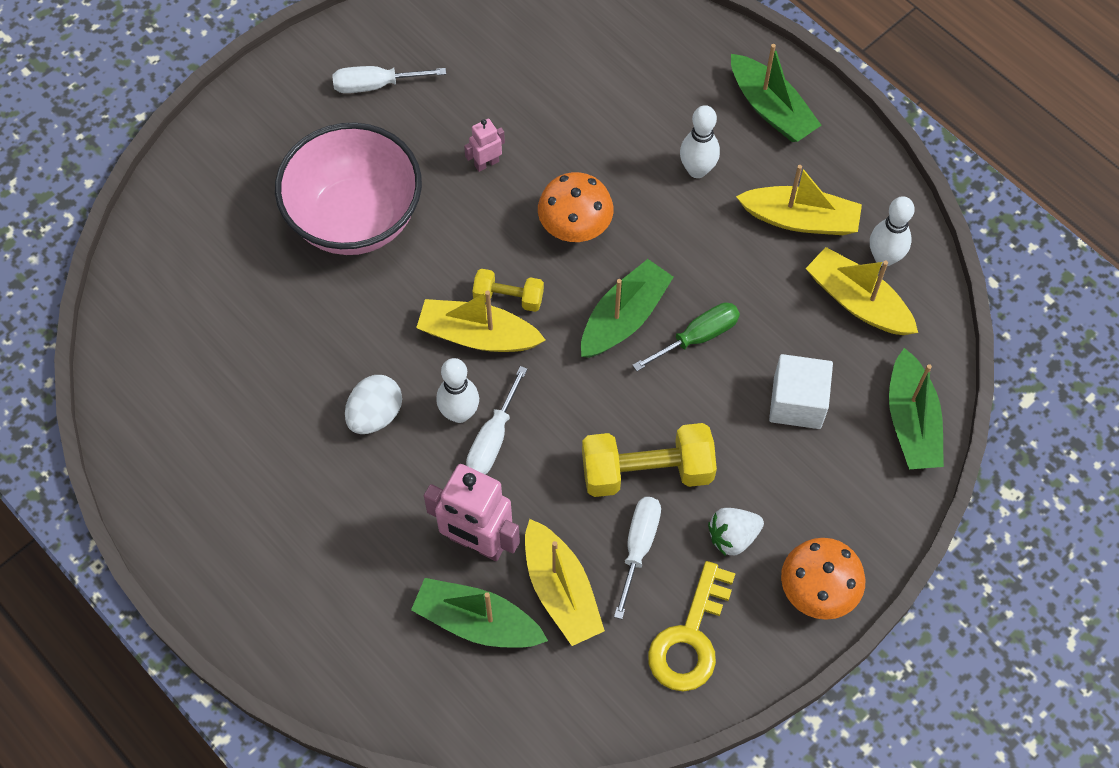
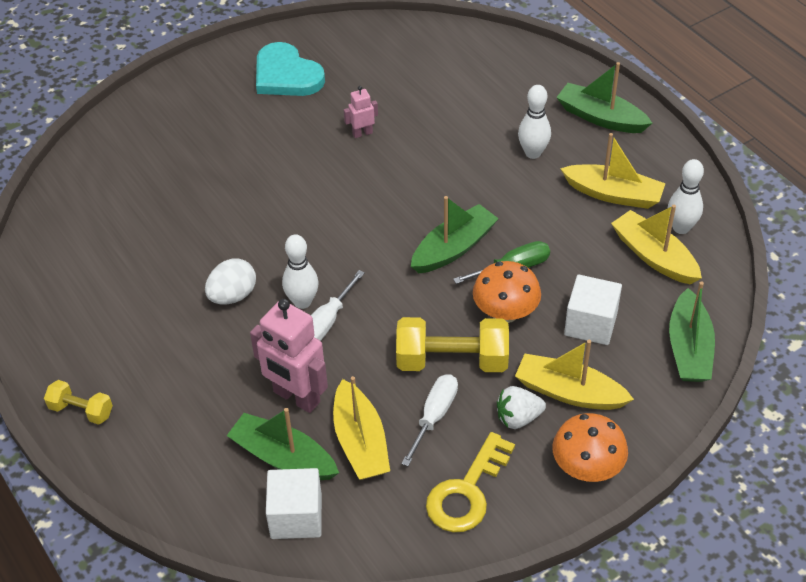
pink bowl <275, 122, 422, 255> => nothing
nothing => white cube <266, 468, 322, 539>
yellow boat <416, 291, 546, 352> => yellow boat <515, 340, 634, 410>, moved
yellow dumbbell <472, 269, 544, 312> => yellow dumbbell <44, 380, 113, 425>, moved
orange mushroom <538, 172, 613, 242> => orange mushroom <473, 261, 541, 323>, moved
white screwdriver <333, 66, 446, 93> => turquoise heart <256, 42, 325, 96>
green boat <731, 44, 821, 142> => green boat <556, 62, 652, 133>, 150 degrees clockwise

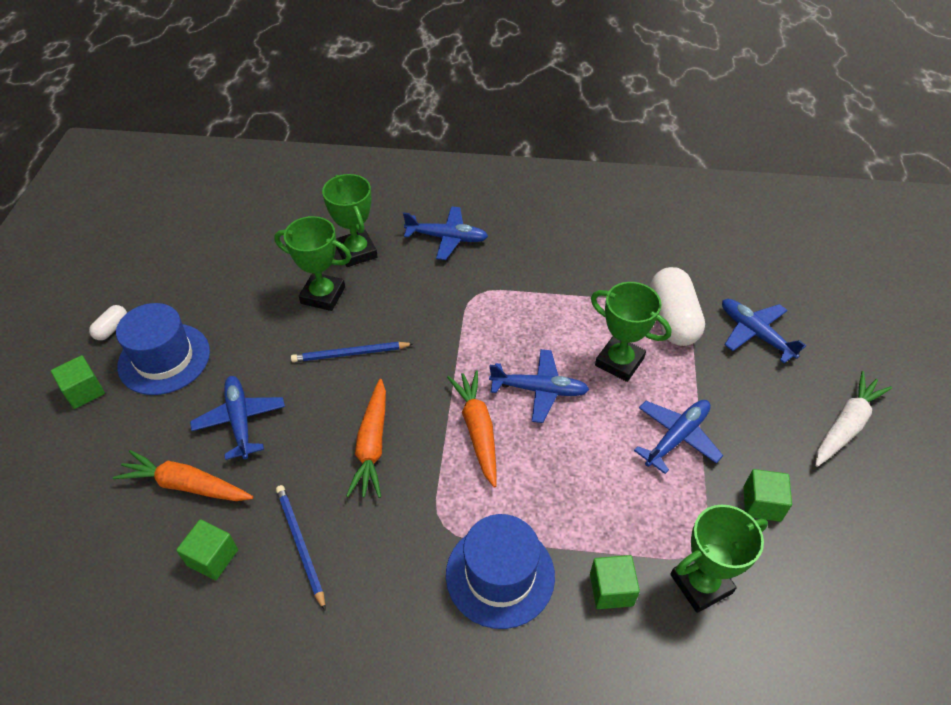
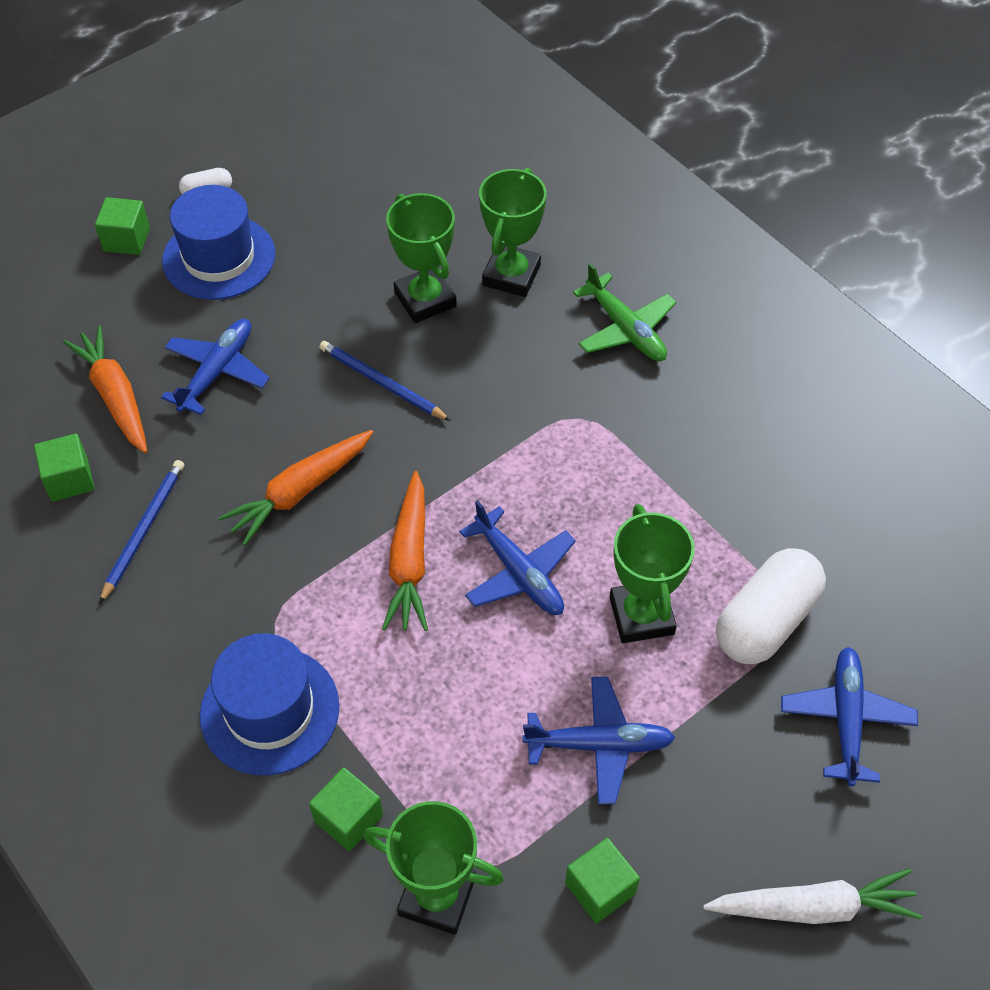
blue plane <403, 206, 488, 260> => green plane <573, 263, 676, 361>
orange carrot <447, 370, 497, 488> => orange carrot <382, 471, 428, 631>, 150 degrees clockwise

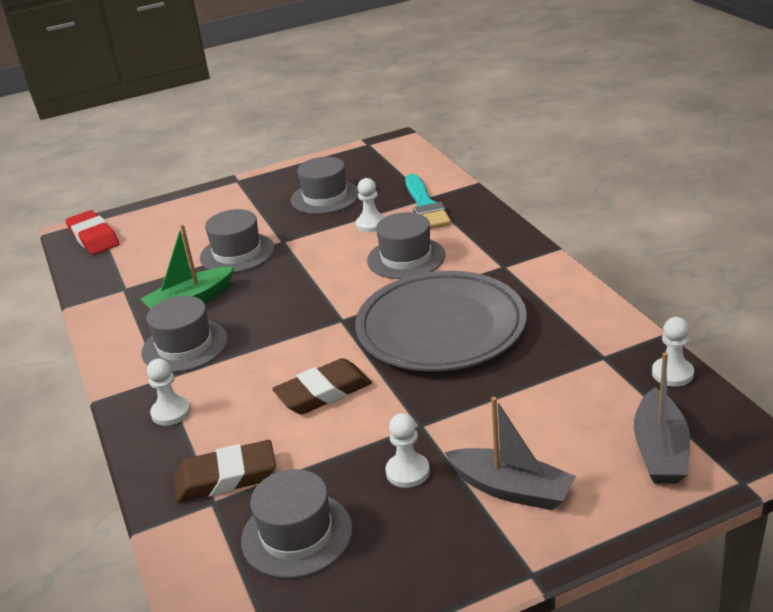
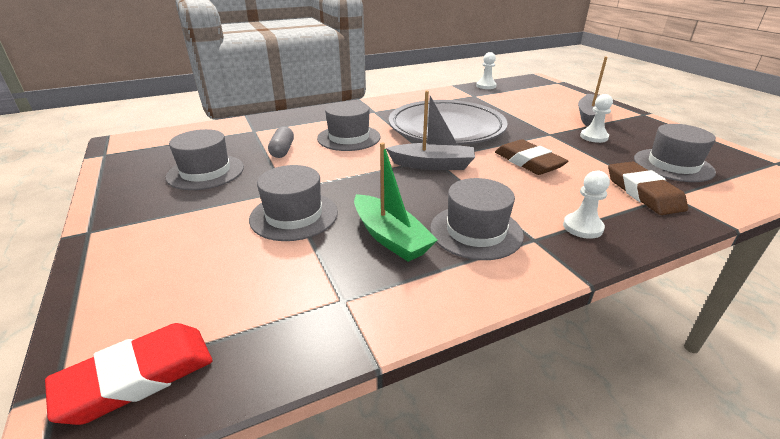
turquoise brush <405, 174, 451, 229> => nothing
grey boat <634, 352, 690, 484> => grey boat <386, 91, 475, 170>, moved
white pawn <356, 178, 385, 232> => grey capsule <268, 126, 294, 158>

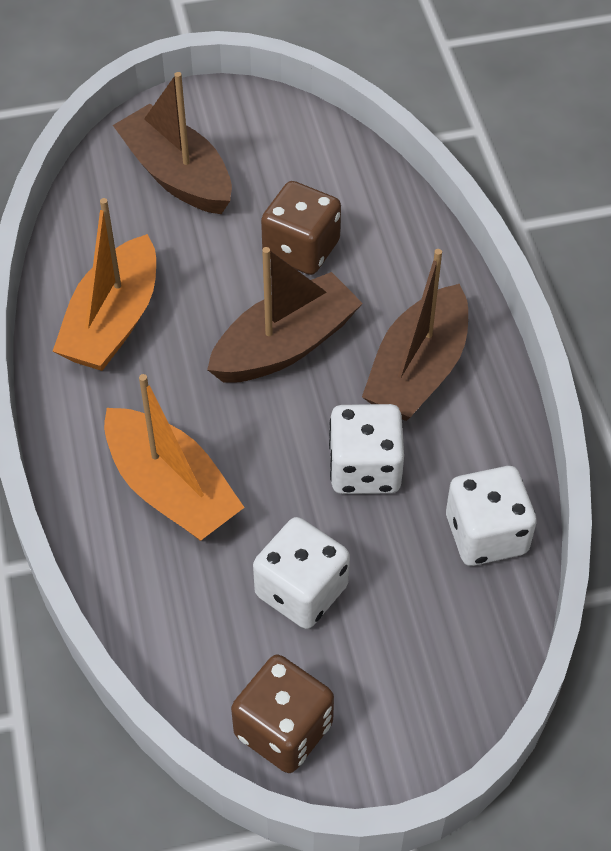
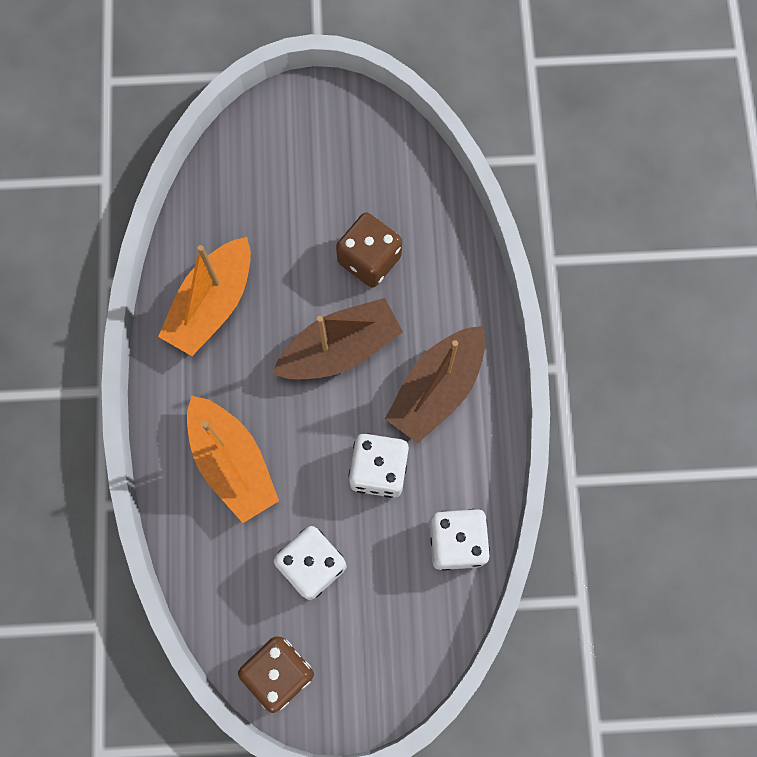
brown boat <113, 72, 232, 214> => nothing

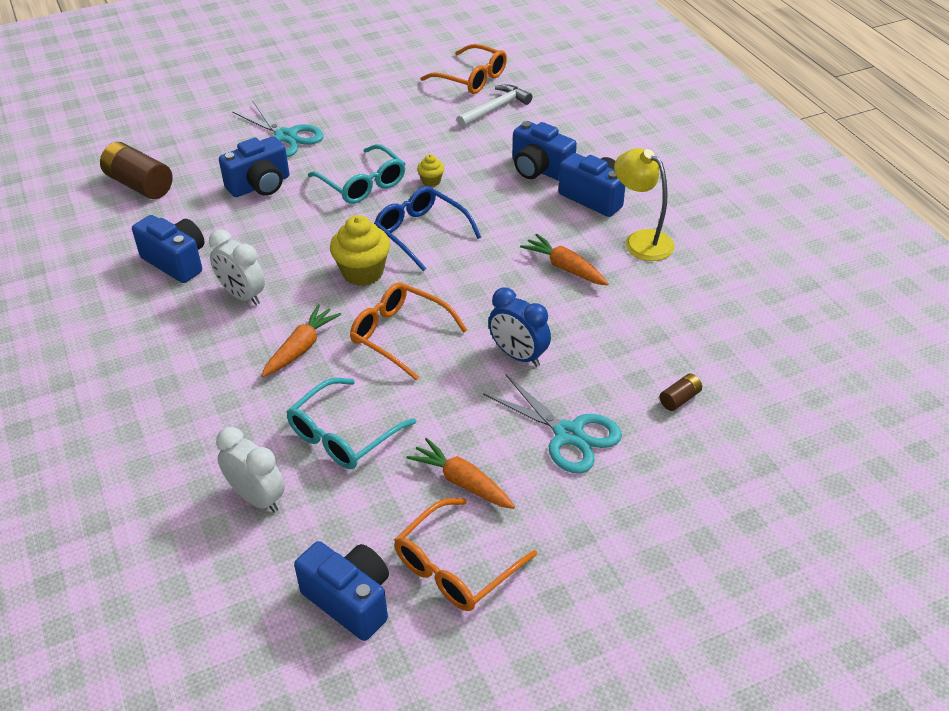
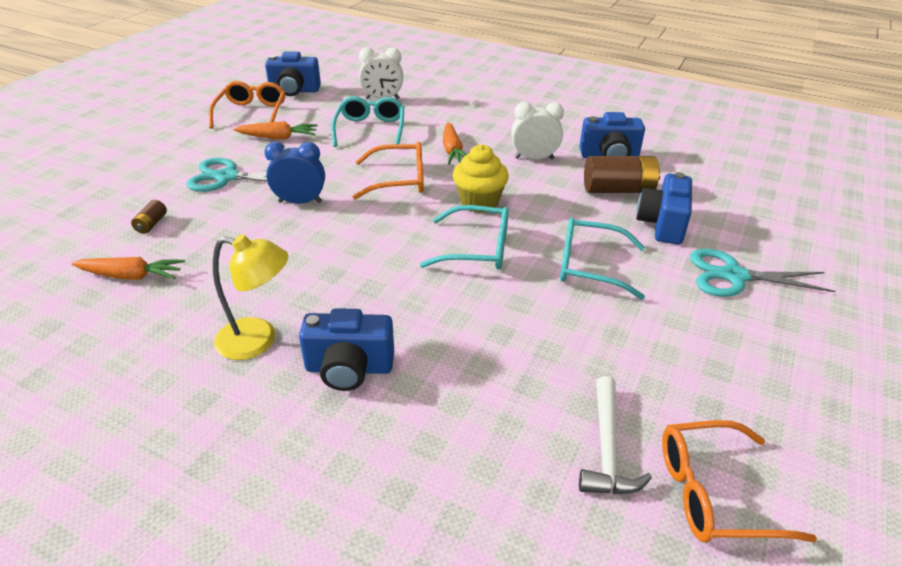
yellow cupcake <417, 154, 444, 187> => nothing
blue camera <513, 121, 577, 181> => nothing
brown battery <100, 142, 173, 199> => brown battery <584, 156, 661, 193>, moved
orange carrot <520, 234, 609, 286> => orange carrot <71, 257, 185, 280>, moved
blue glasses <374, 186, 481, 271> => turquoise glasses <420, 205, 509, 270>

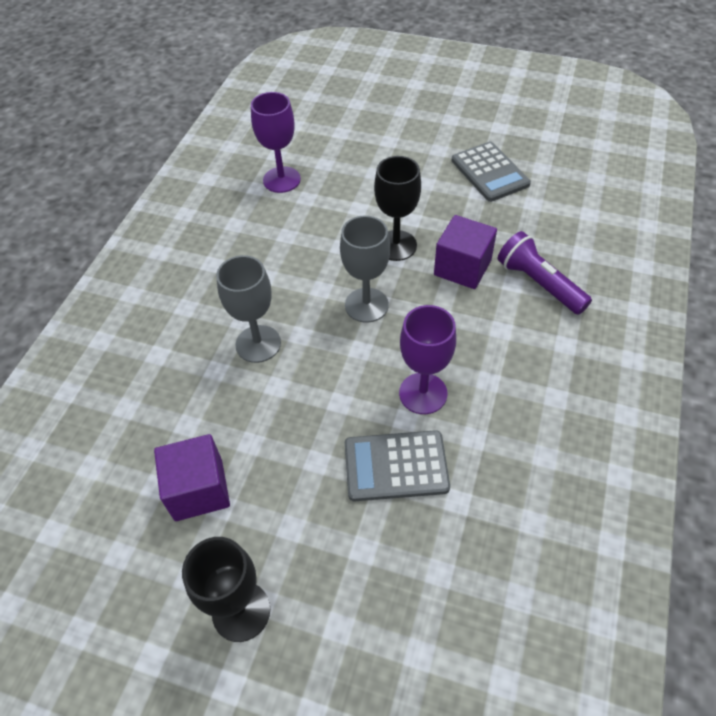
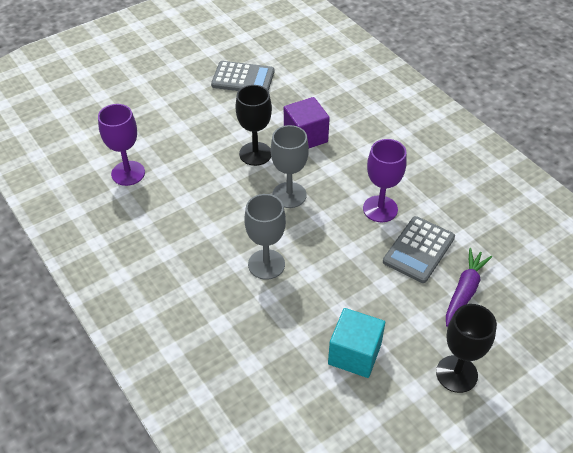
purple flashlight <498, 231, 592, 315> => nothing
nothing => purple carrot <446, 248, 492, 327>
purple cube <154, 434, 230, 521> => turquoise cube <328, 308, 385, 378>

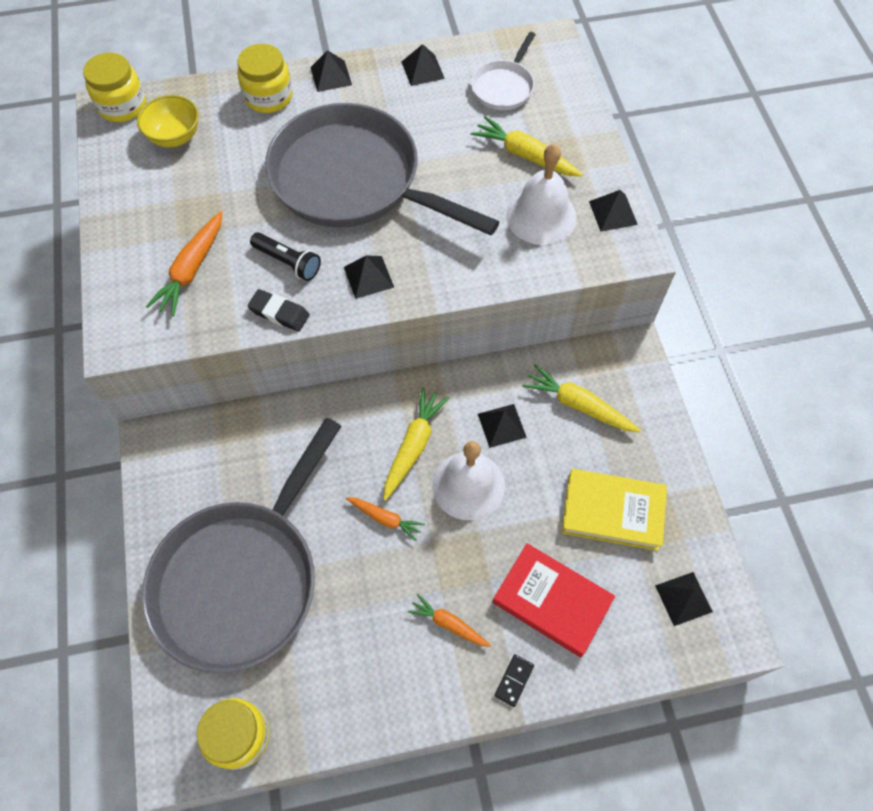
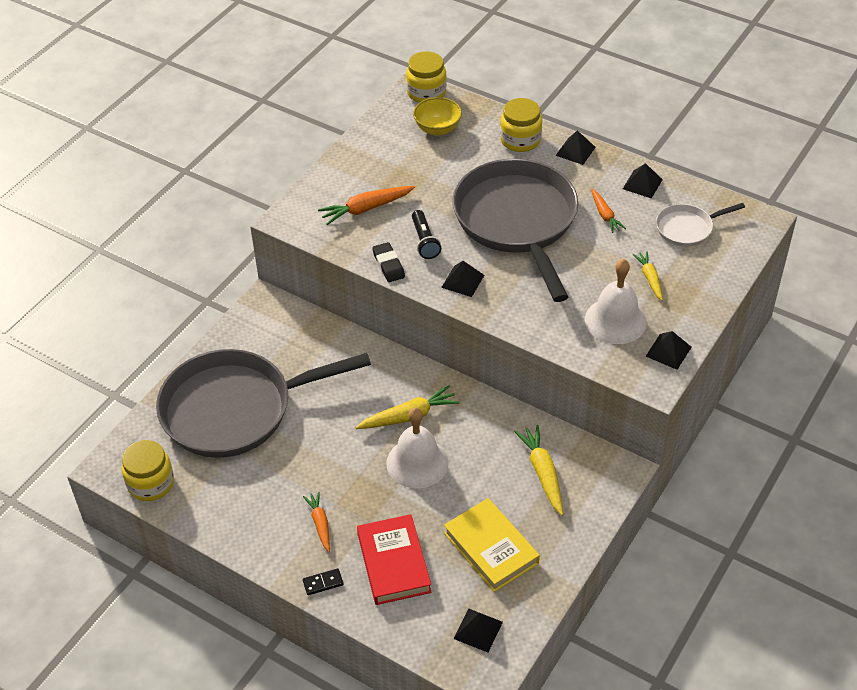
black pyramid <478, 404, 527, 448> => nothing
orange carrot <346, 497, 425, 541> => orange carrot <591, 189, 626, 233>, moved
yellow carrot <471, 116, 583, 177> => yellow carrot <632, 251, 663, 301>, x0.64

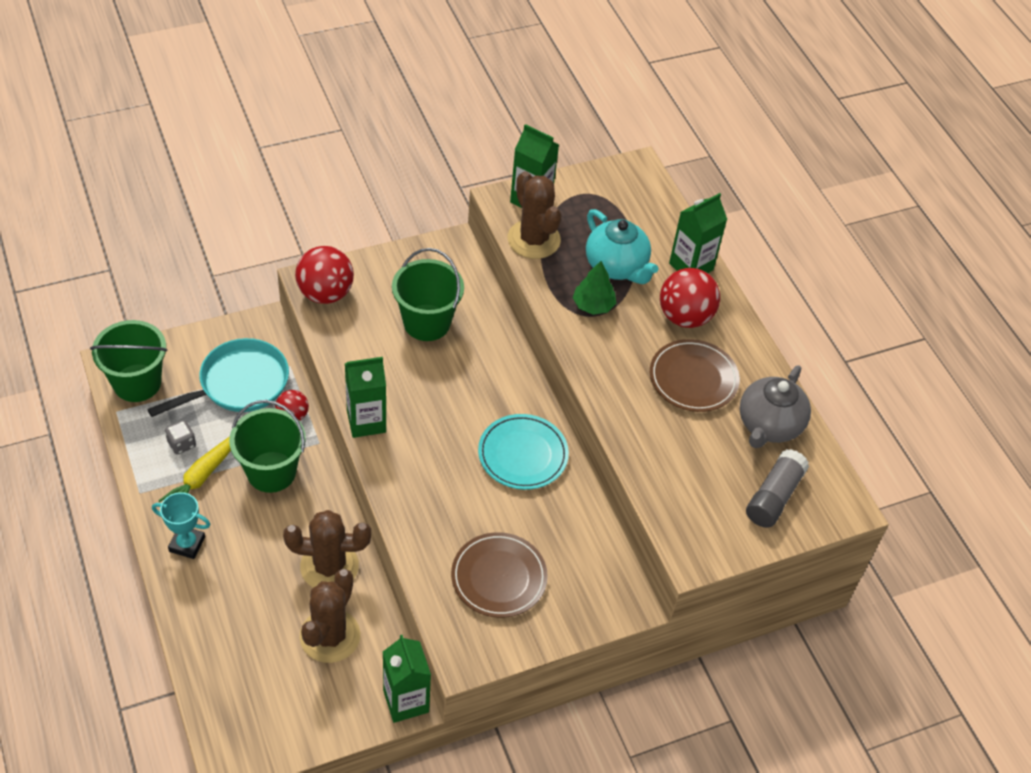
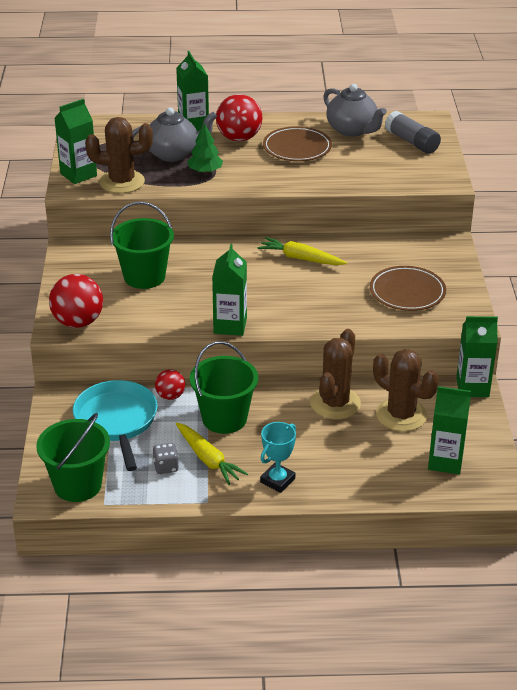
nothing => green carton <428, 386, 471, 475>
turquoise plate <478, 414, 569, 490> => yellow carrot <258, 237, 347, 265>
turquoise teapot <586, 209, 658, 284> => grey teapot <132, 107, 217, 162>

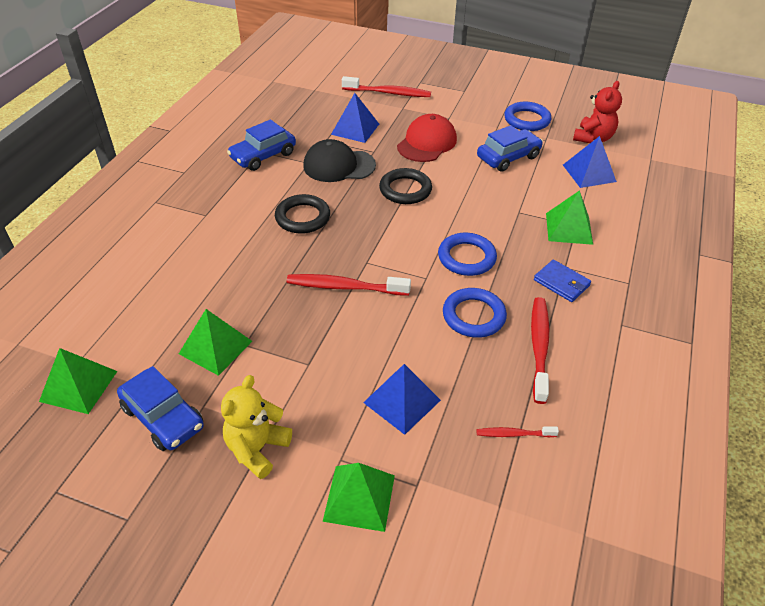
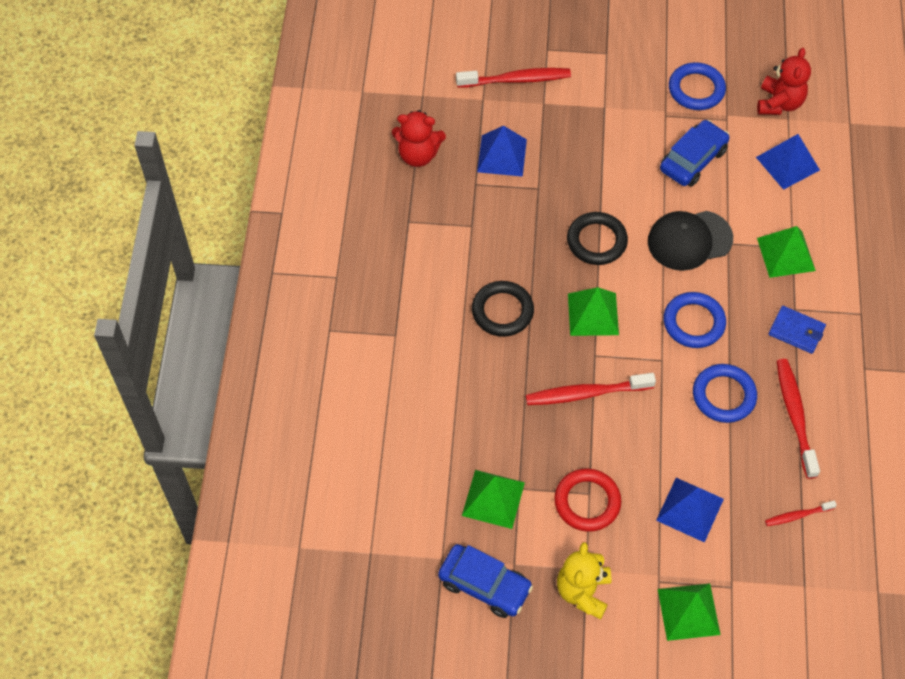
blue car <227, 119, 296, 171> => nothing
red cap <397, 114, 457, 162> => nothing
nothing => red teddy bear <392, 110, 446, 167>
nothing => red ring <554, 468, 621, 532>
green pyramid <39, 348, 117, 414> => green pyramid <568, 287, 619, 336>, moved
black cap <303, 139, 376, 182> => black cap <648, 211, 733, 271>, moved

